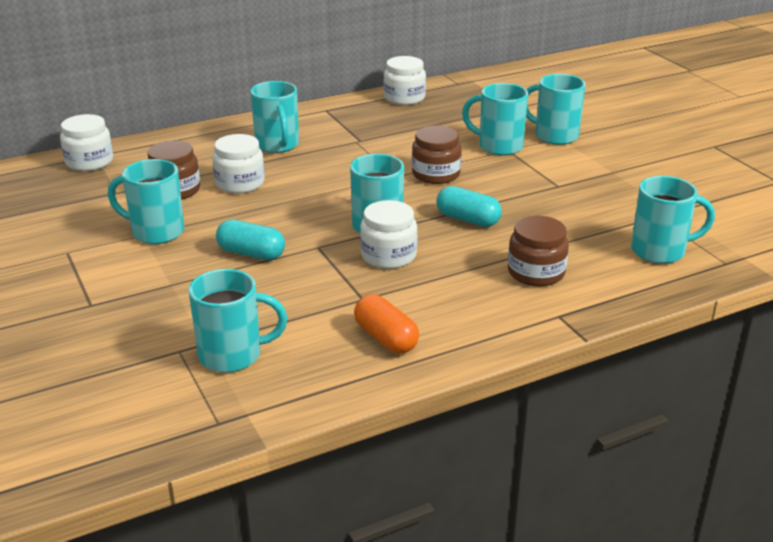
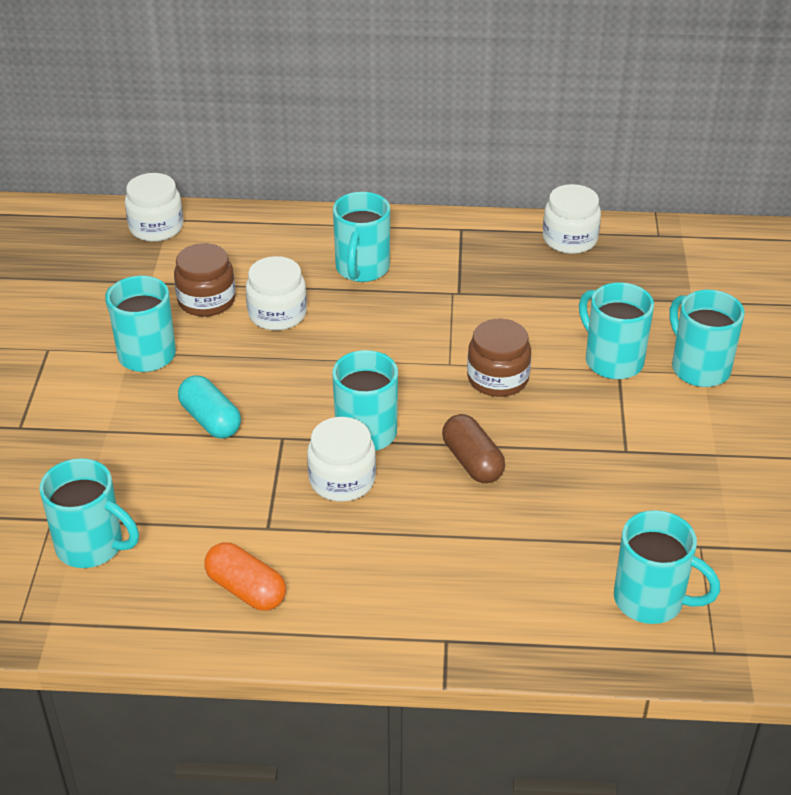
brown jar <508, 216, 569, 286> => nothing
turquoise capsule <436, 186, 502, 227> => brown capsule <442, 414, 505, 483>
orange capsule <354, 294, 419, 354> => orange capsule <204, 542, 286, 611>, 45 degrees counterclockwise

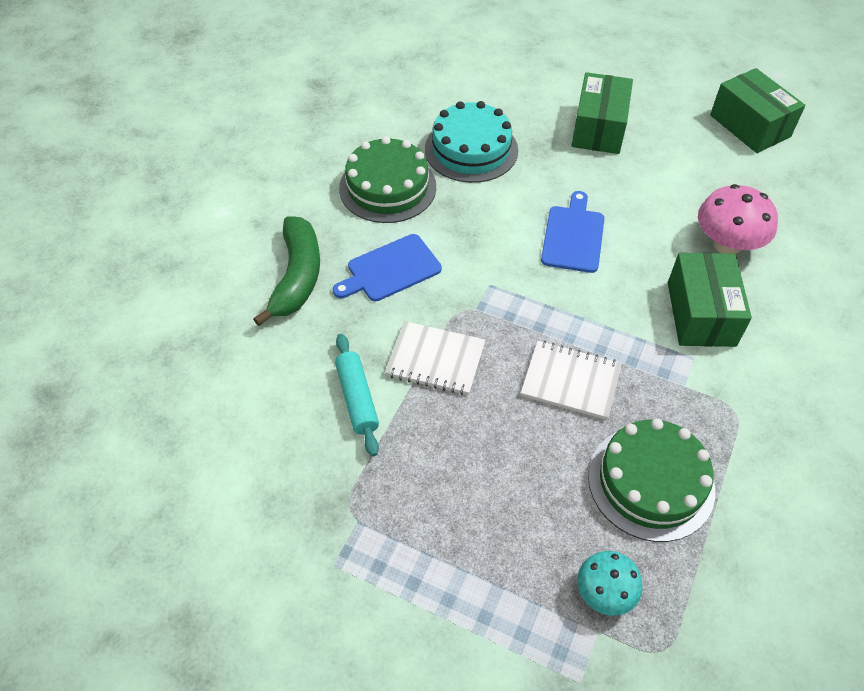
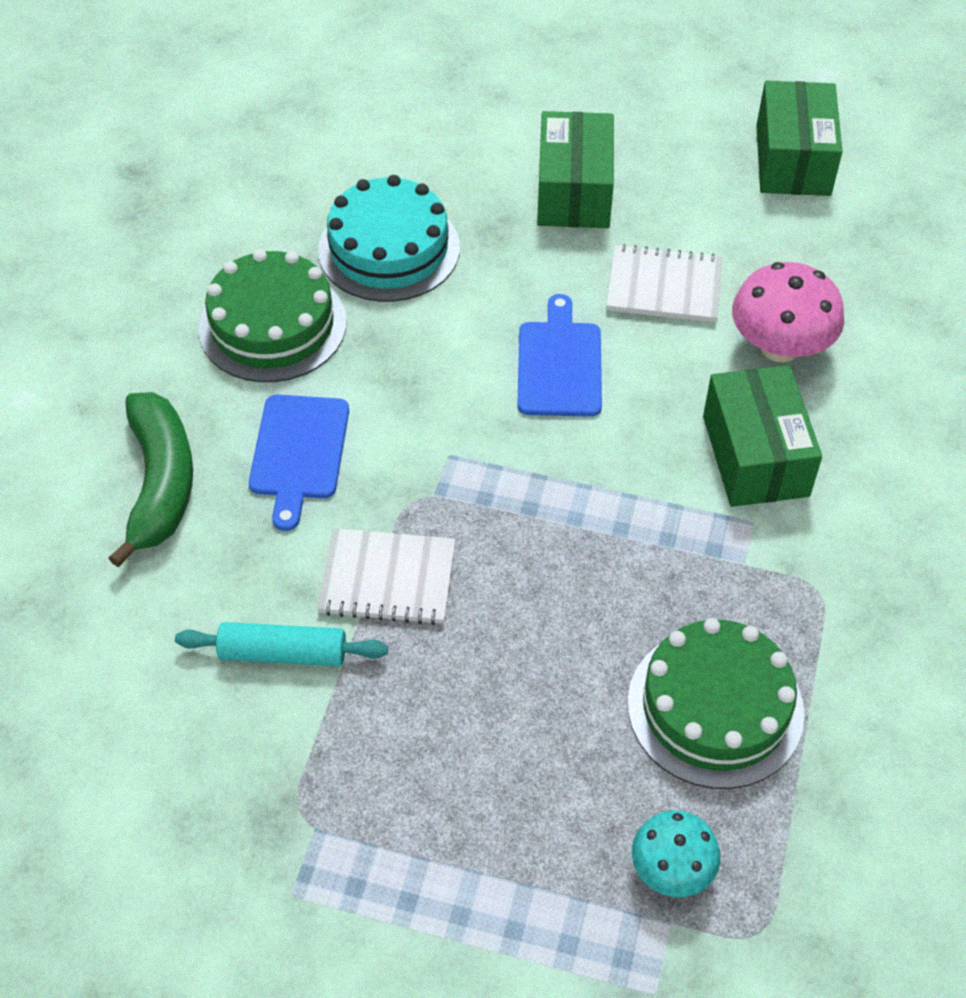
white notebook <521, 341, 622, 420> => white notebook <606, 244, 723, 323>, moved
blue cutting board <333, 234, 442, 301> => blue cutting board <249, 395, 349, 531>, 45 degrees counterclockwise
turquoise rolling pin <335, 334, 379, 456> => turquoise rolling pin <175, 622, 388, 666>, 60 degrees counterclockwise
green box <710, 68, 805, 153> => green box <756, 81, 843, 196>, 45 degrees clockwise

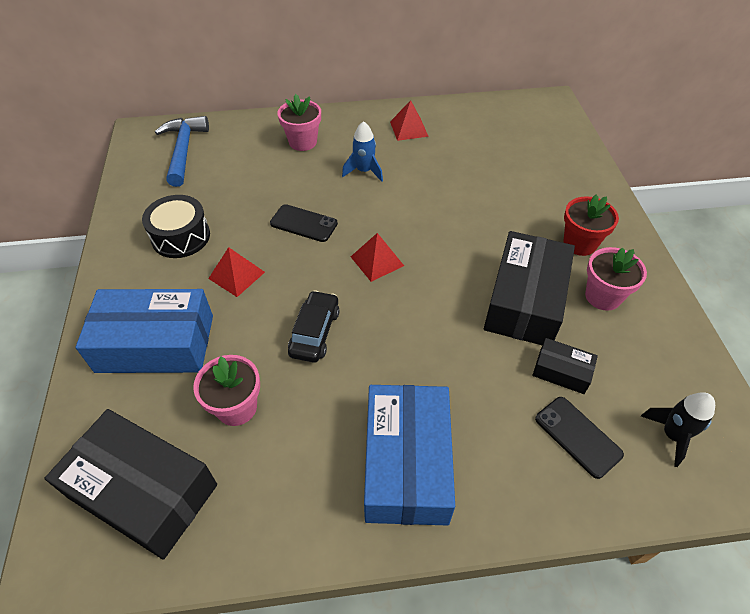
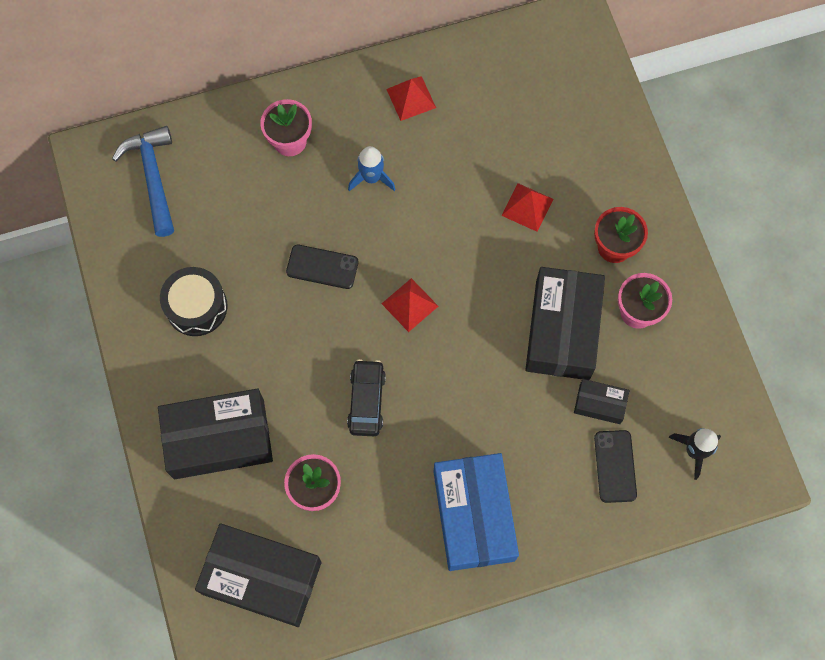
red pyramid <208, 247, 265, 297> => red pyramid <501, 183, 554, 232>, moved
blue box <75, 289, 213, 373> => black box <158, 389, 273, 479>
black phone <535, 397, 624, 479> => black phone <594, 430, 637, 503>, 45 degrees clockwise

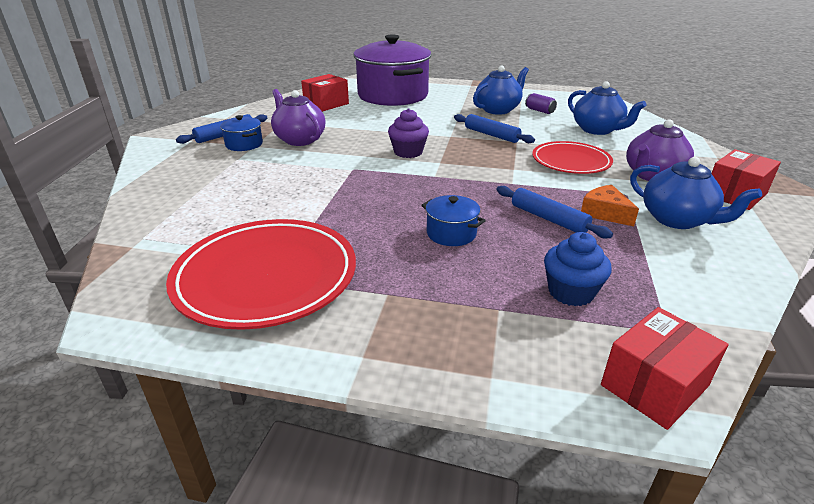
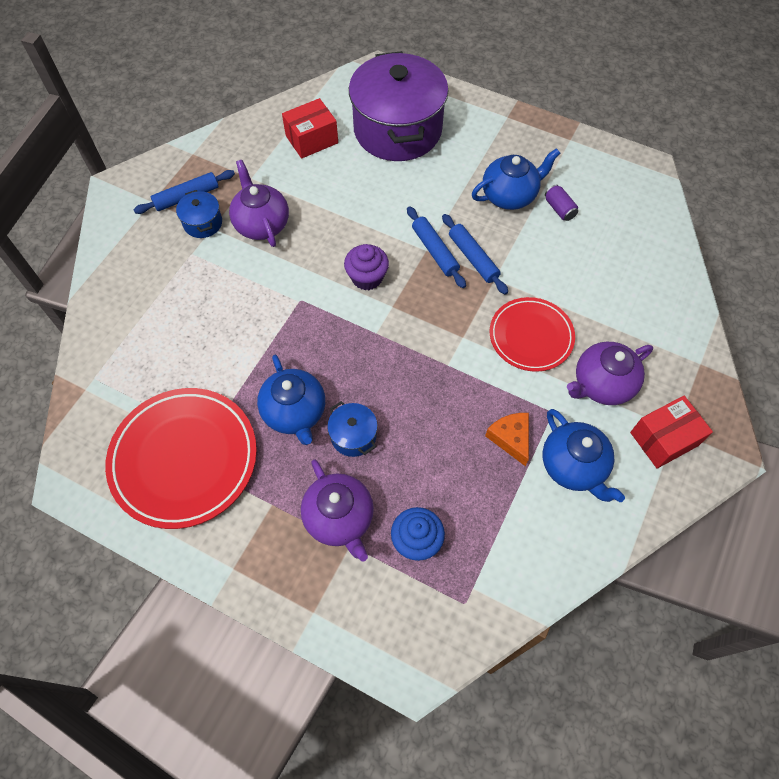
red box <601, 307, 728, 430> => nothing
nothing => purple teapot <301, 459, 374, 561>
blue rolling pin <496, 186, 613, 238> => blue rolling pin <407, 206, 466, 288>, moved
blue teapot <568, 81, 647, 135> => blue teapot <257, 355, 325, 445>, moved

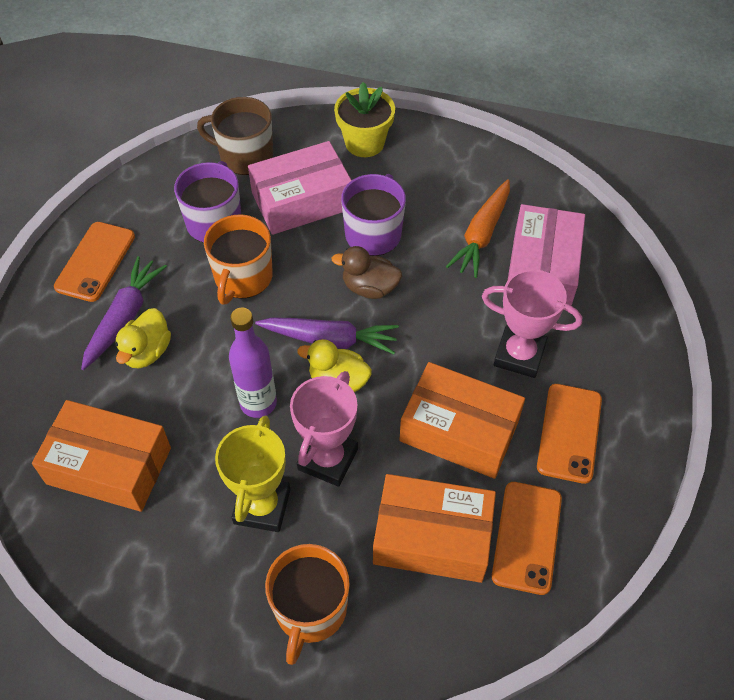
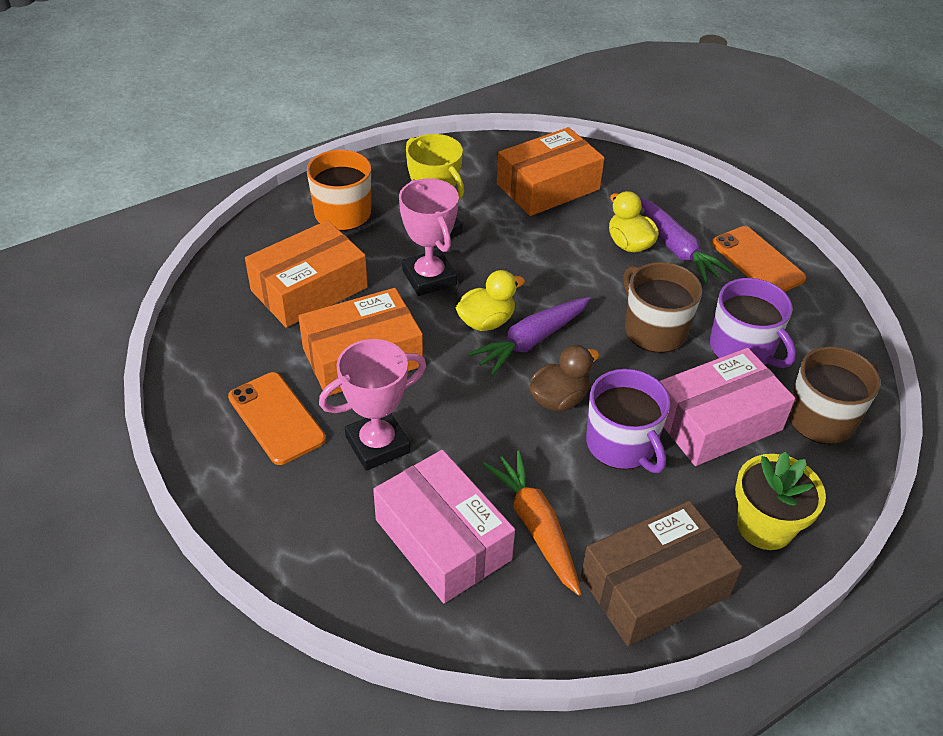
purple bottle <229, 308, 277, 418> => nothing
orange phone <492, 482, 562, 595> => nothing
nothing => brown box <581, 501, 742, 646>
orange mug <204, 214, 273, 305> => brown mug <623, 262, 702, 353>
pink box <248, 141, 351, 235> => pink box <660, 348, 795, 466>, 45 degrees clockwise

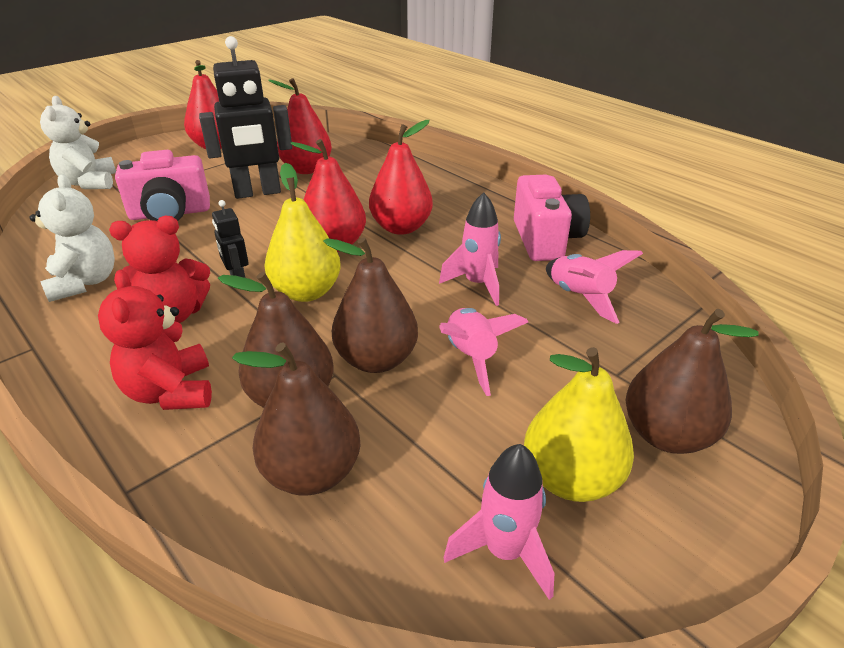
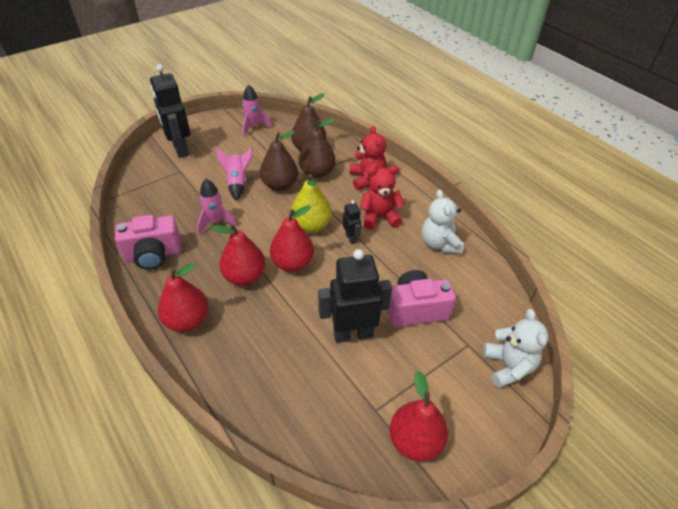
yellow pear <524, 347, 634, 502> => nothing
pink rocket <546, 250, 643, 324> => nothing
red pear <268, 78, 332, 174> => red pear <158, 263, 209, 332>, moved
brown pear <626, 309, 759, 454> => black robot <150, 64, 190, 158>
pink camera <514, 175, 590, 261> => pink camera <115, 215, 181, 270>, 105 degrees counterclockwise

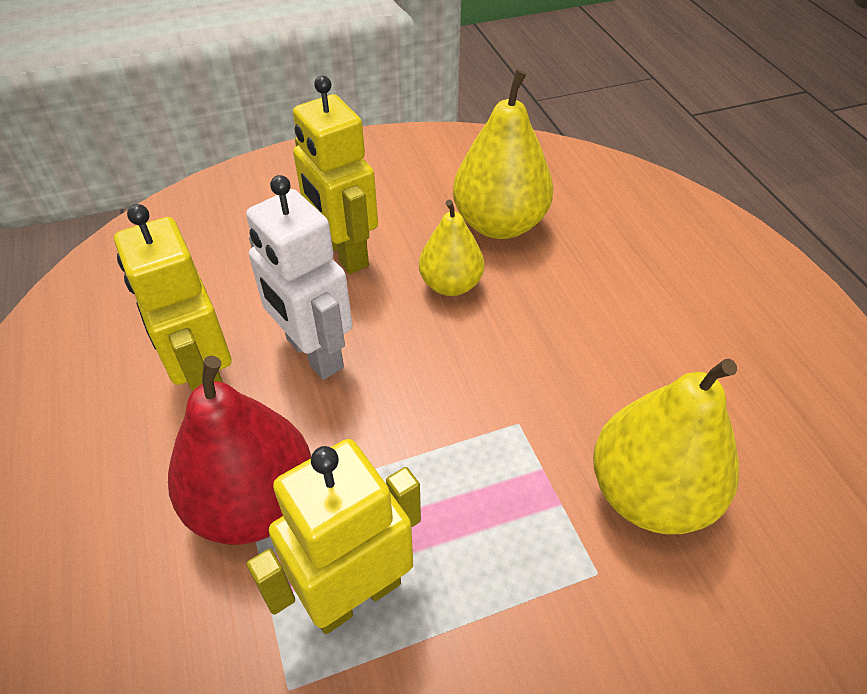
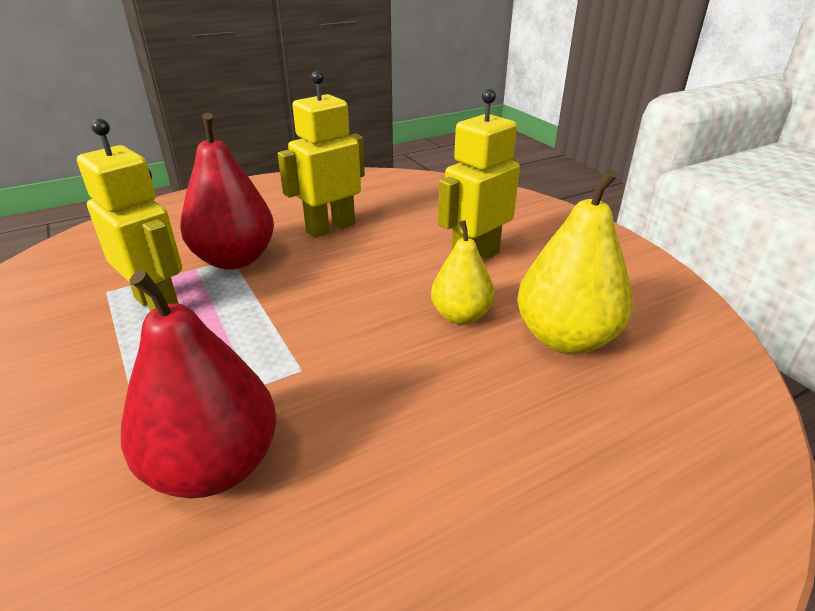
white robot <246, 175, 352, 380> => nothing
yellow pear <593, 359, 739, 535> => red pear <121, 270, 276, 498>

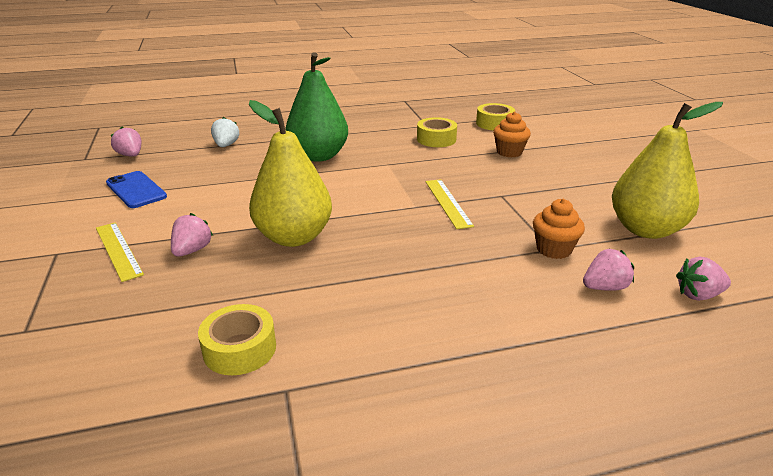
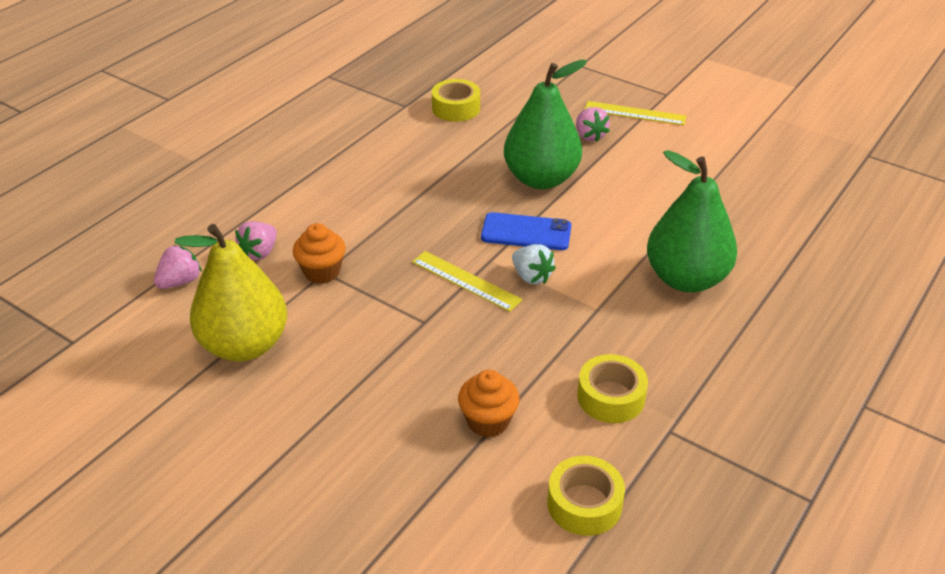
pink strawberry <110, 127, 141, 157> => nothing
blue phone <106, 171, 167, 208> => blue phone <481, 212, 571, 250>, moved
white strawberry <211, 117, 239, 147> => white strawberry <512, 244, 556, 284>, moved
yellow pear <249, 100, 332, 247> => green pear <504, 59, 587, 189>

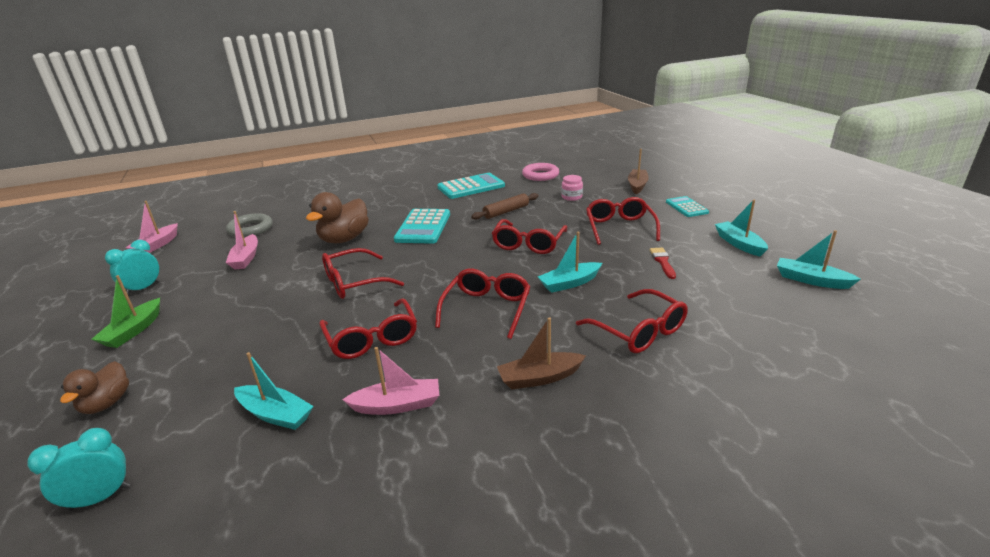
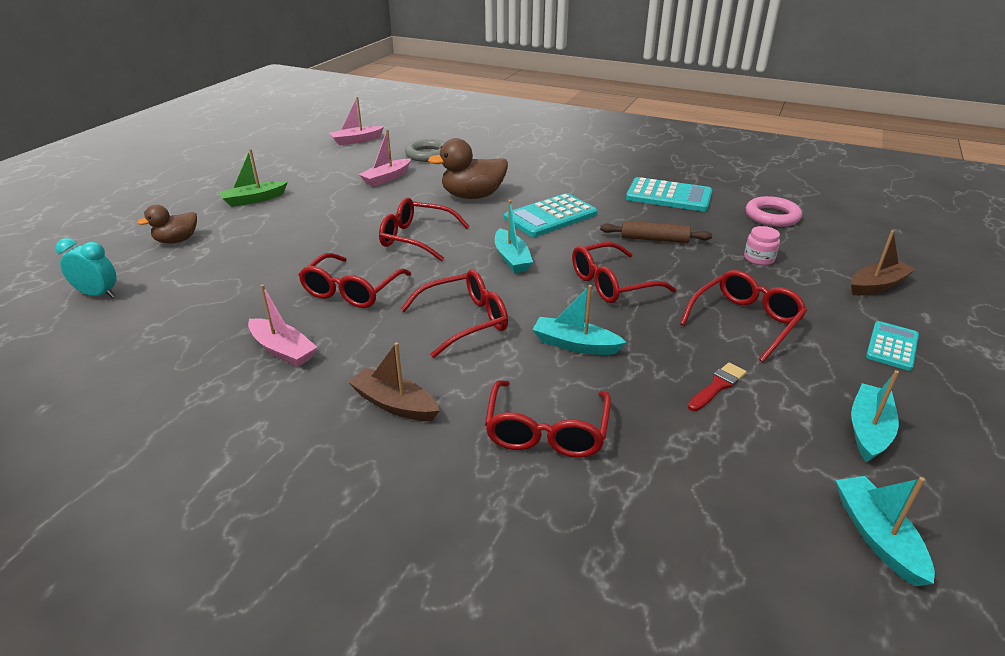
turquoise clock <105, 240, 160, 295> => nothing
turquoise boat <234, 352, 313, 430> => turquoise boat <495, 200, 533, 273>, moved

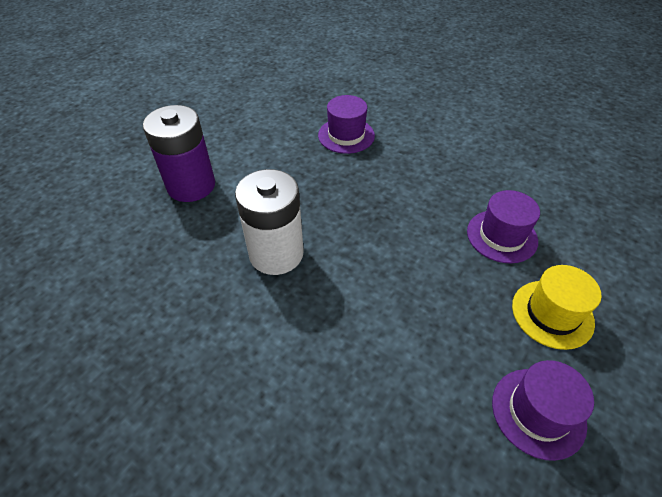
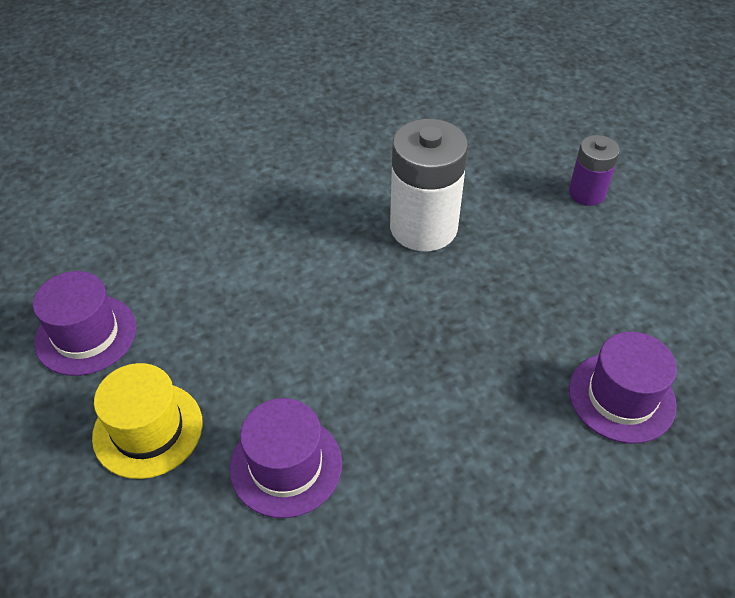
purple battery <143, 105, 215, 202> => purple battery <569, 135, 620, 206>, x0.56

